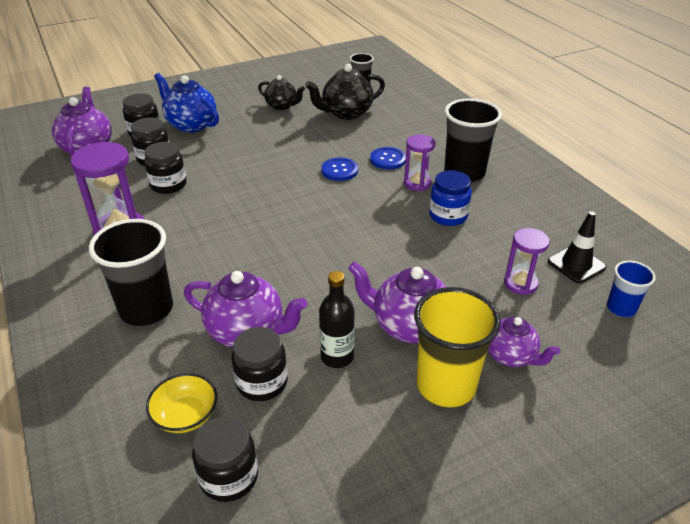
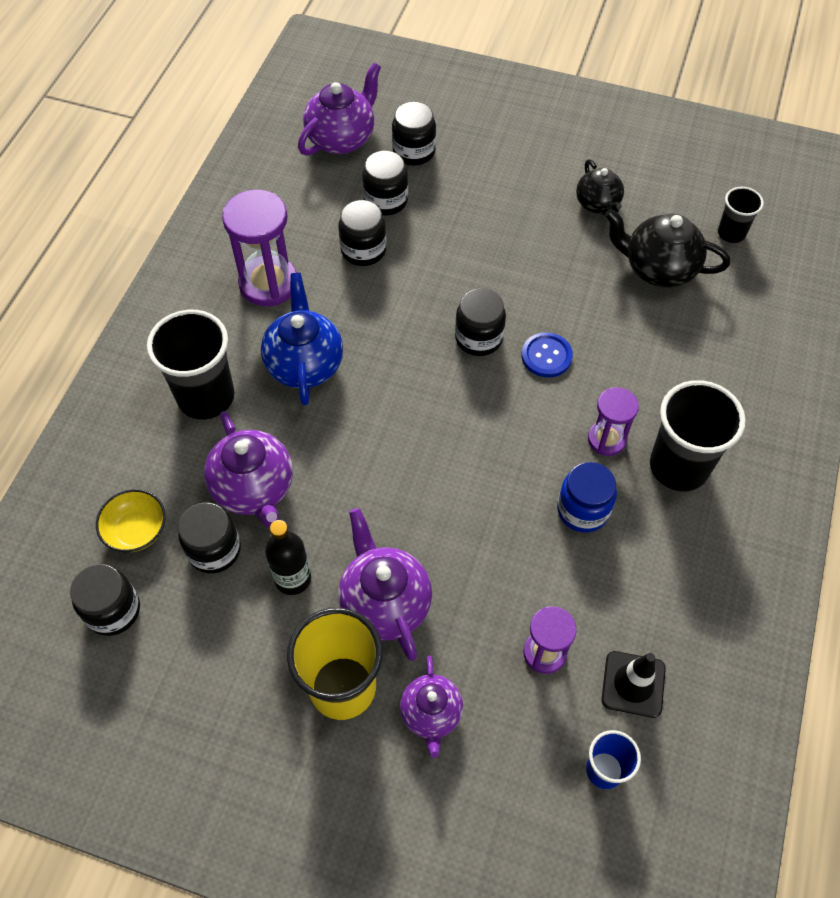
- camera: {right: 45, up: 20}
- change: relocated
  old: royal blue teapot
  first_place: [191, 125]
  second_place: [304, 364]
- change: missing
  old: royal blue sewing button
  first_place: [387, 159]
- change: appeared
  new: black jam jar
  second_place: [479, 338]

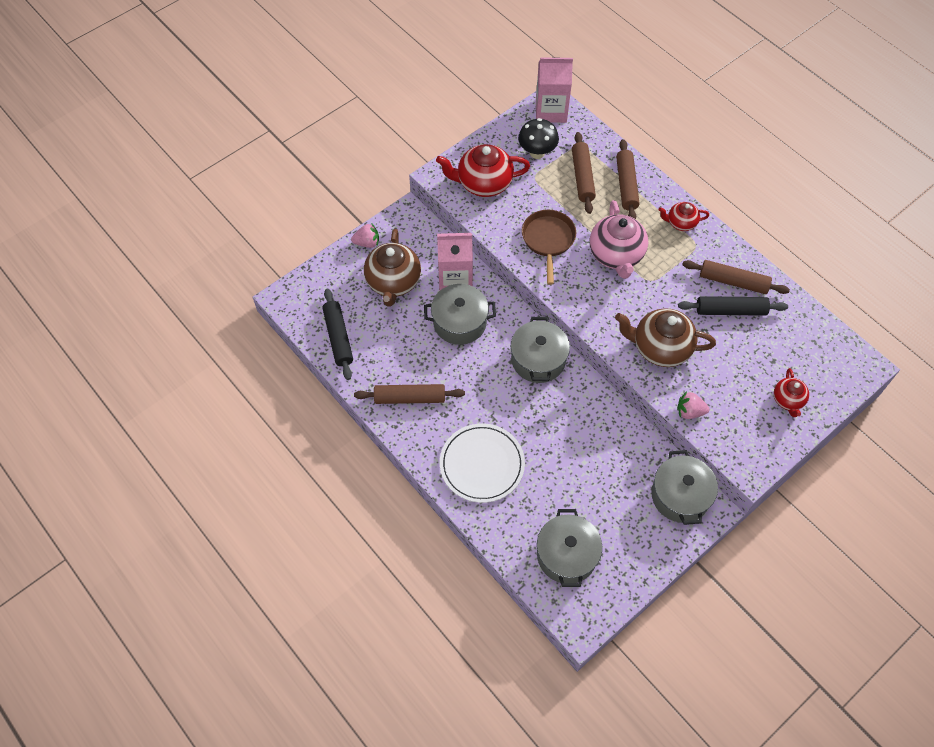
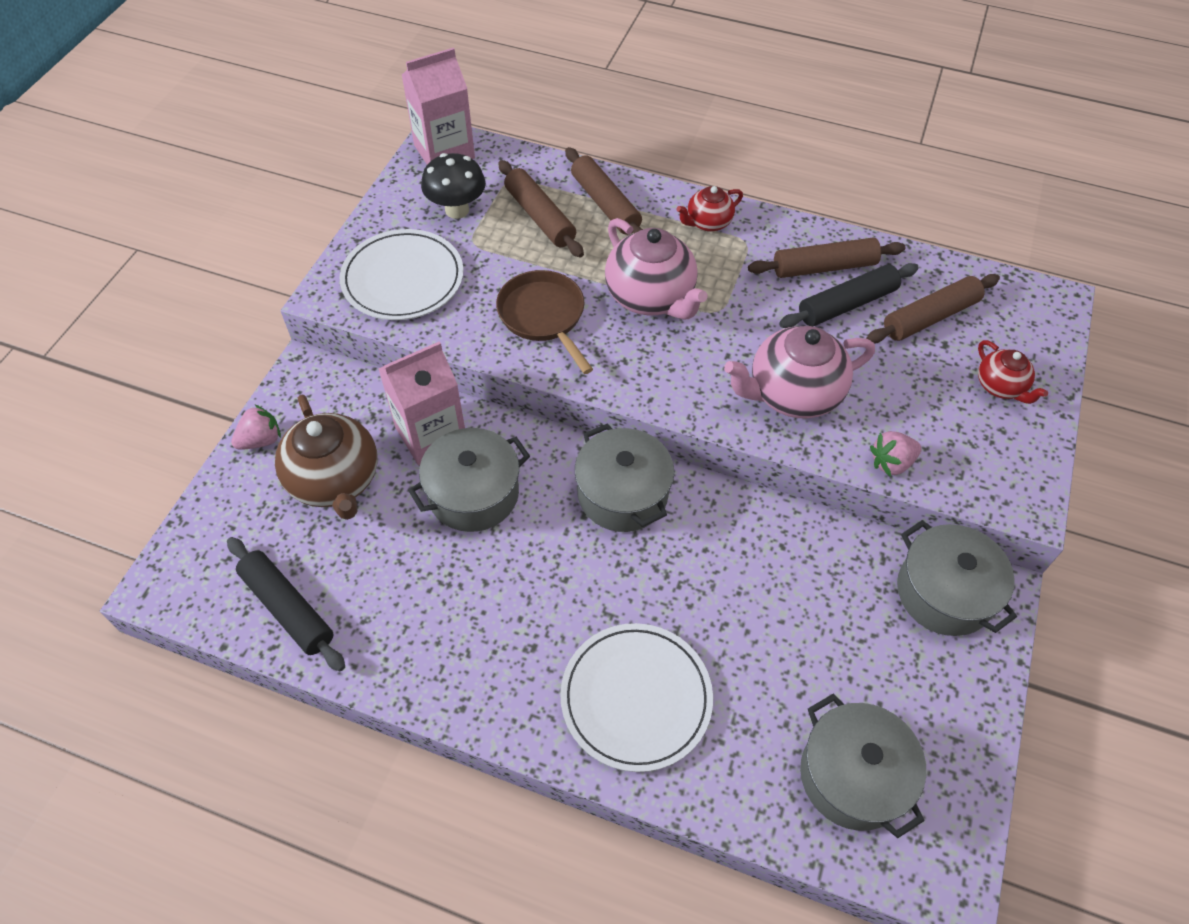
- camera: {right: -30, up: -5}
- change: exchanged
  old: crimson teapot
  new: white flat dish
  first_place: [483, 183]
  second_place: [403, 278]
- change: colour
  old: russet teapot
  new: pink teapot
  first_place: [660, 348]
  second_place: [792, 394]
- change: relocated
  old: russet dough roller
  first_place: [410, 398]
  second_place: [930, 317]

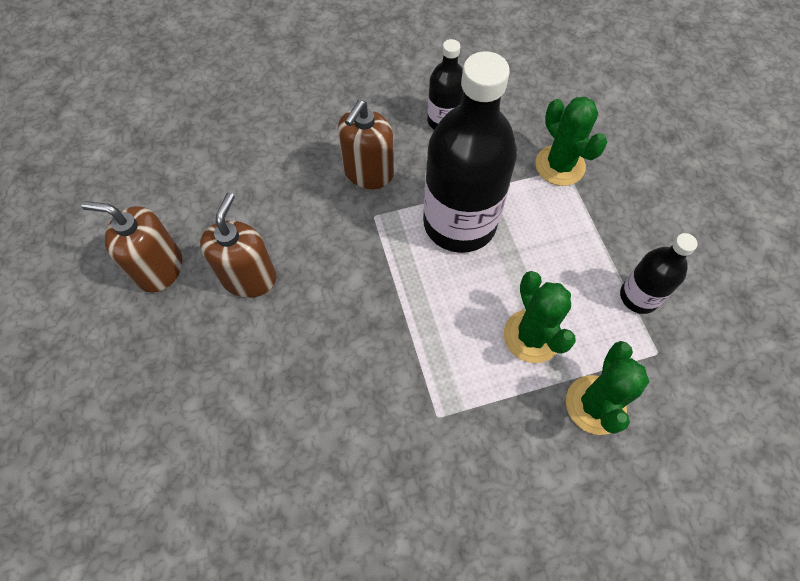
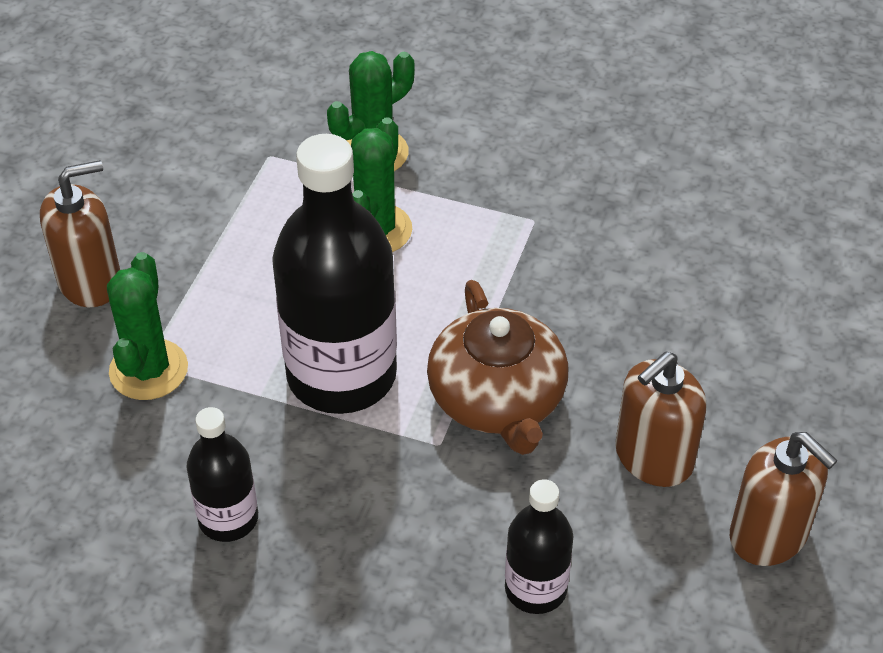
- camera: {right: -145, up: -15}
- change: relocated
  old: russet soap dispenser
  first_place: [368, 172]
  second_place: [90, 281]
- change: relocated
  old: black bottle
  first_place: [639, 296]
  second_place: [535, 589]
- change: appeared
  new: russet teapot
  second_place: [498, 400]

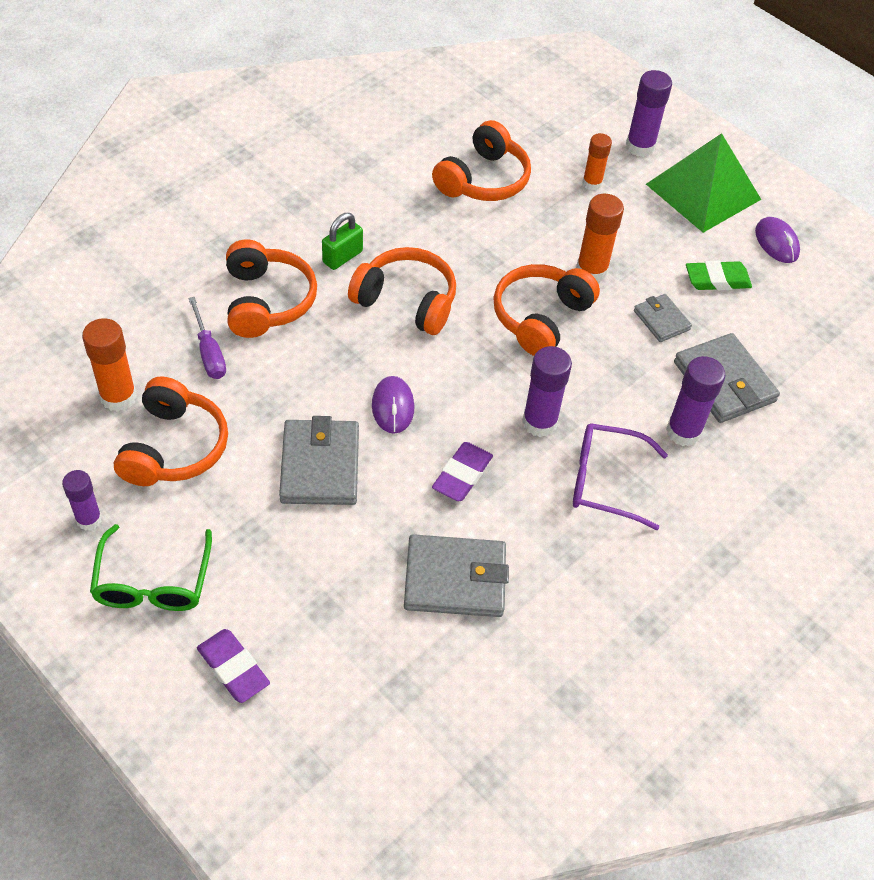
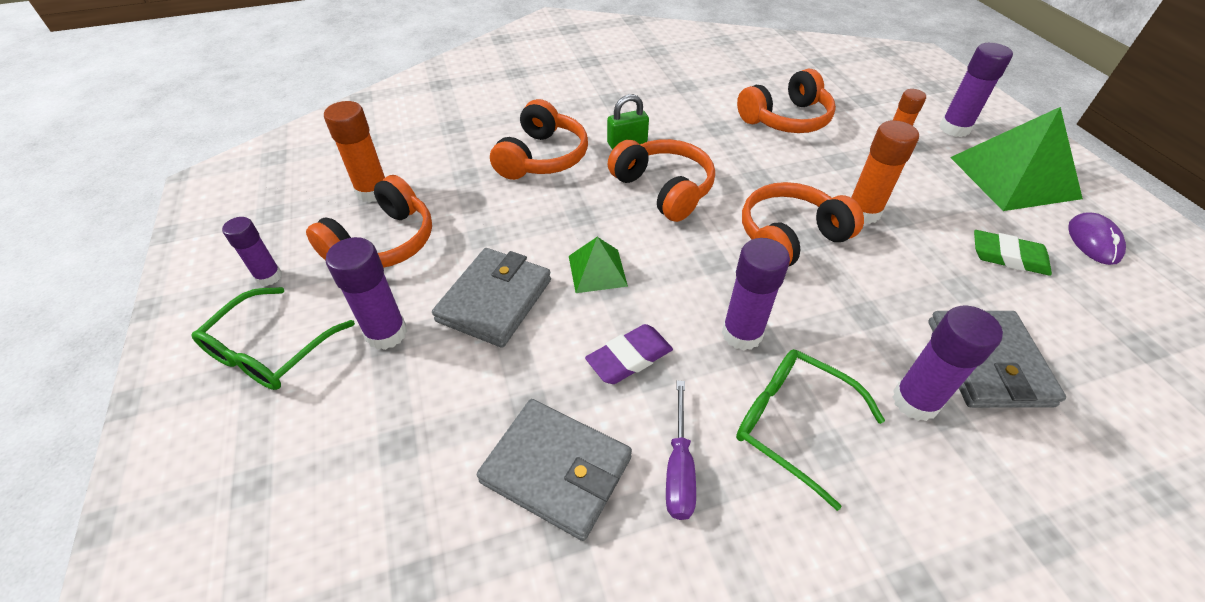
- camera: {right: 30, up: -5}
- change: missing
  old: grey billfold
  first_place: [661, 320]
- change: relocated
  old: royal purple hand screwdriver
  first_place: [209, 352]
  second_place: [679, 468]
- change: exchanged
  old: royal purple PC mouse
  new: leaf-green pyramid
  first_place: [393, 407]
  second_place: [597, 270]
- change: colour
  old: royal purple eyeglasses
  new: leaf-green eyeglasses
  first_place: [605, 481]
  second_place: [792, 424]
- change: missing
  old: royal purple eraser
  first_place: [233, 668]
- change: appeared
  new: royal purple glue stick
  second_place: [386, 333]

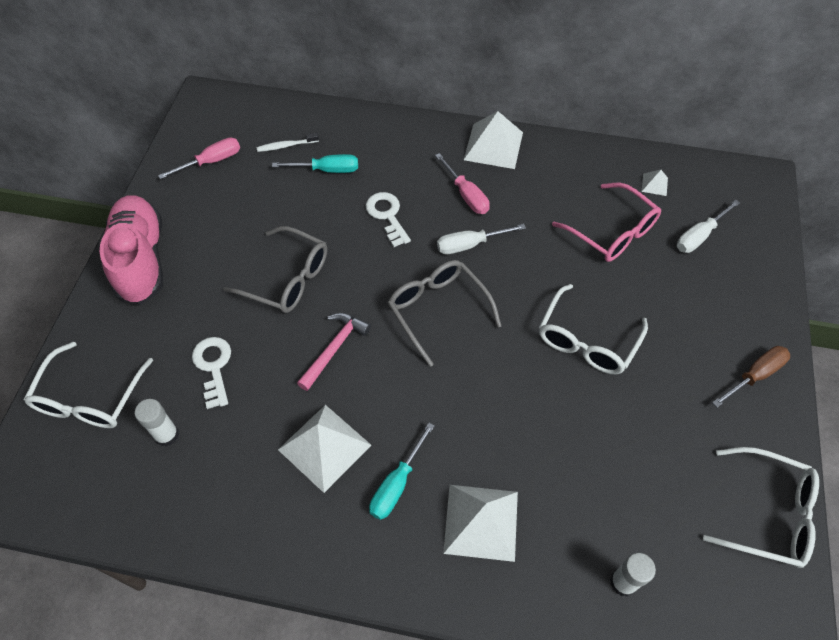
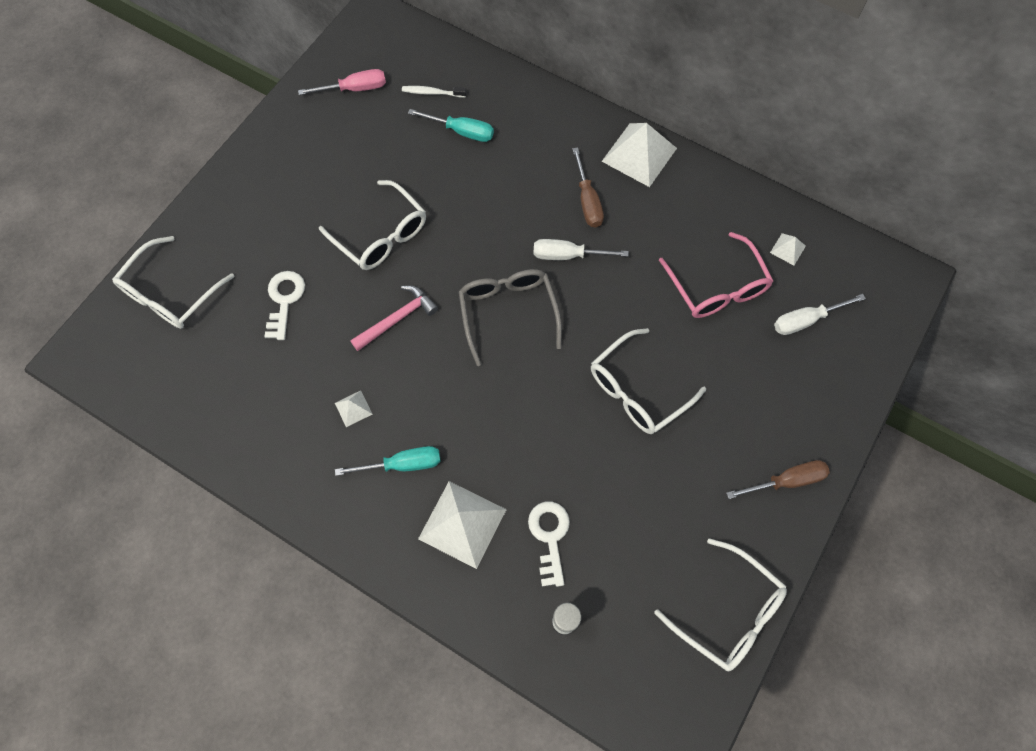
- camera: {right: 20, up: 10}
- change: colour
  old: pink hand screwdriver
  new: russet hand screwdriver
  first_place: [466, 195]
  second_place: [587, 201]
- change: relocated
  old: white key
  first_place: [387, 215]
  second_place: [549, 537]
- change: missing
  old: pink sneaker
  first_place: [141, 260]
- change: colour
  old: grey eyeglasses
  new: white eyeglasses
  first_place: [287, 279]
  second_place: [381, 235]
- change: missing
  old: white glue stick
  first_place: [167, 435]
- change: size
  old: white pyramid
  first_place: [324, 447]
  second_place: [353, 408]
  factor: 0.46
- change: spun
  old: turquoise hand screwdriver
  first_place: [397, 484]
  second_place: [402, 464]
  degrees: -150

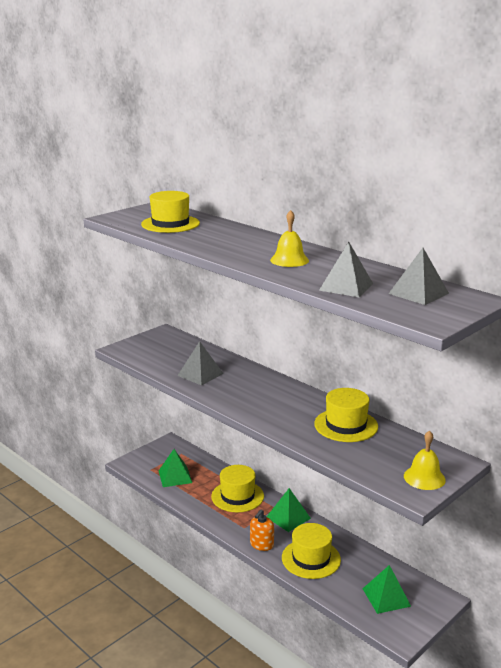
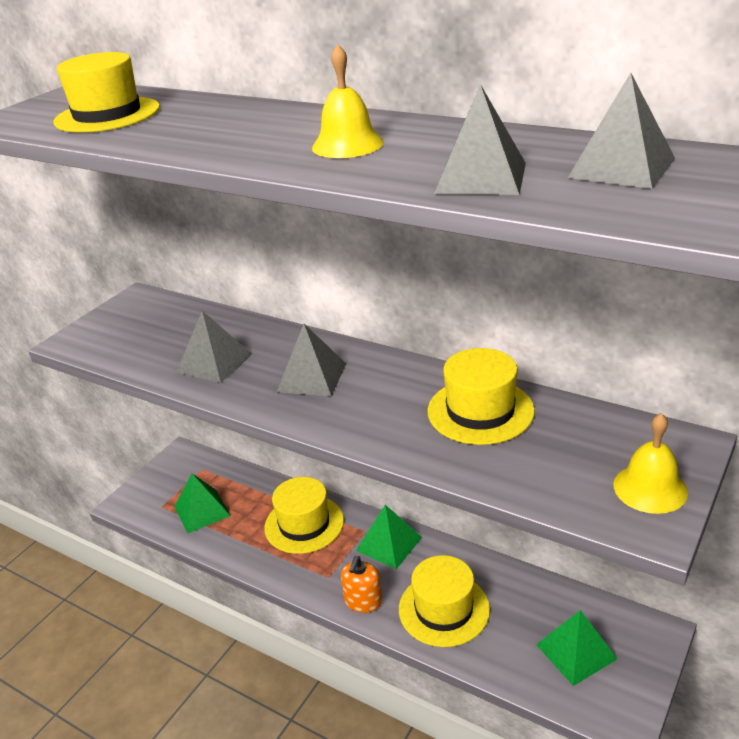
- camera: {right: -10, up: 10}
- change: appeared
  new: grey pyramid
  second_place: [312, 377]

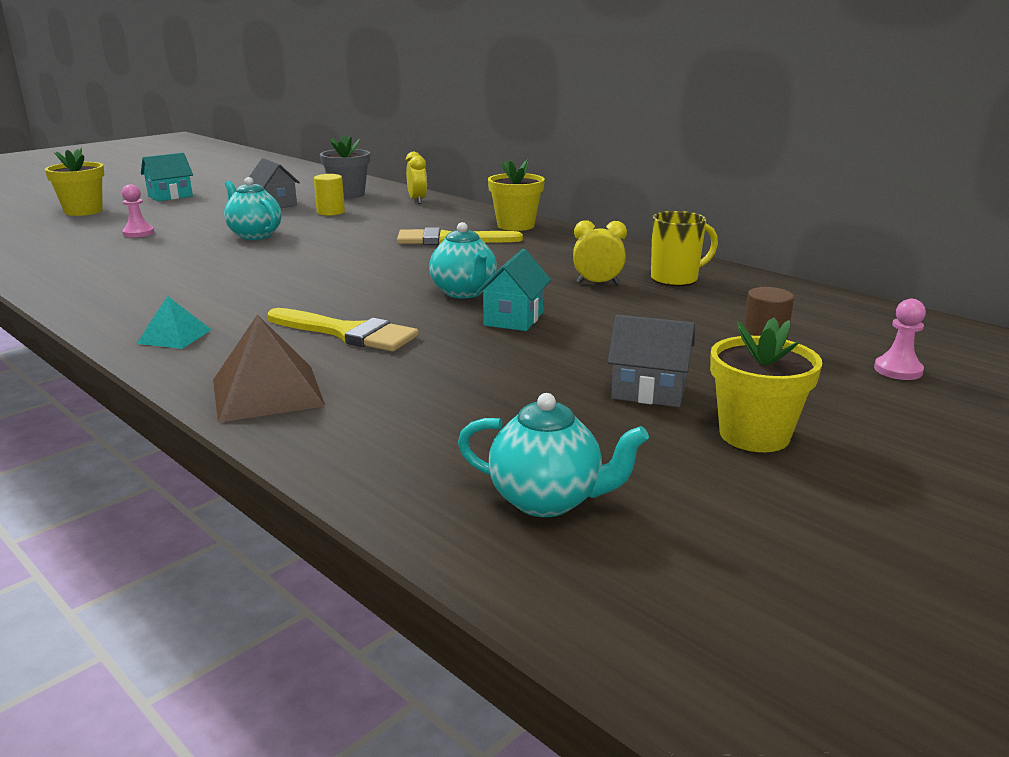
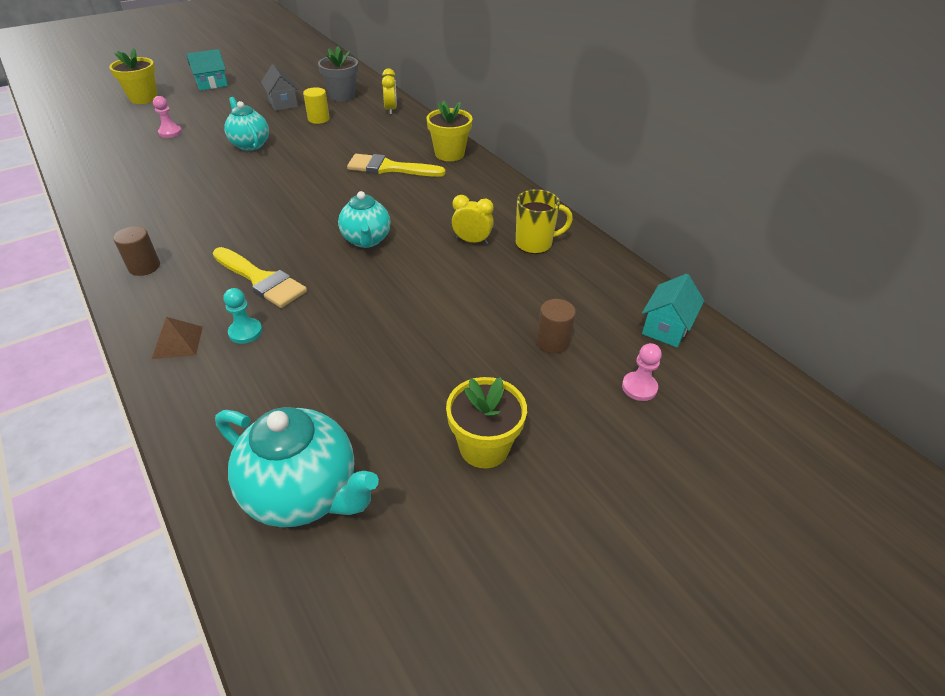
- camera: {right: 10, up: 20}
- change: relocated
  old: turquoise toy house
  first_place: [514, 319]
  second_place: [666, 327]
- change: exchanged
  old: turquoise pyramid
  new: russet solid cylinder
  first_place: [174, 336]
  second_place: [144, 267]
- change: size
  old: russet pyramid
  first_place: [267, 392]
  second_place: [177, 342]
  factor: 0.6
- change: missing
  old: grey toy house
  first_place: [648, 391]
- change: size
  old: turquoise teapot
  first_place: [547, 500]
  second_place: [304, 493]
  factor: 1.51
- change: appeared
  new: turquoise pawn
  second_place: [245, 332]

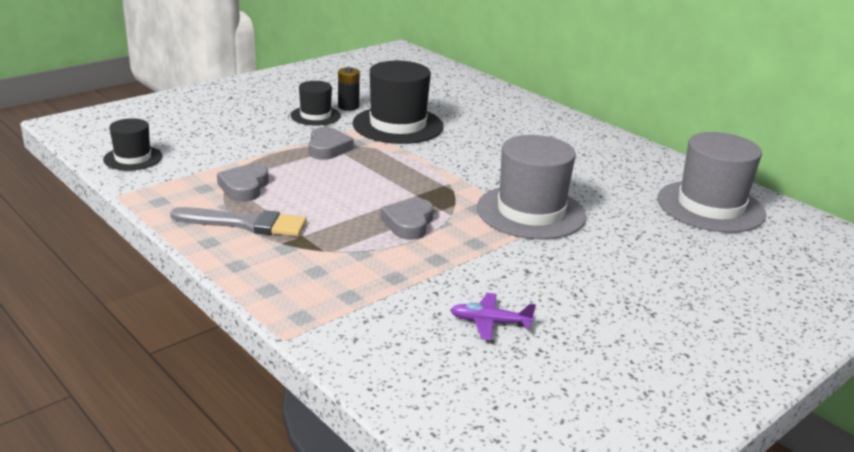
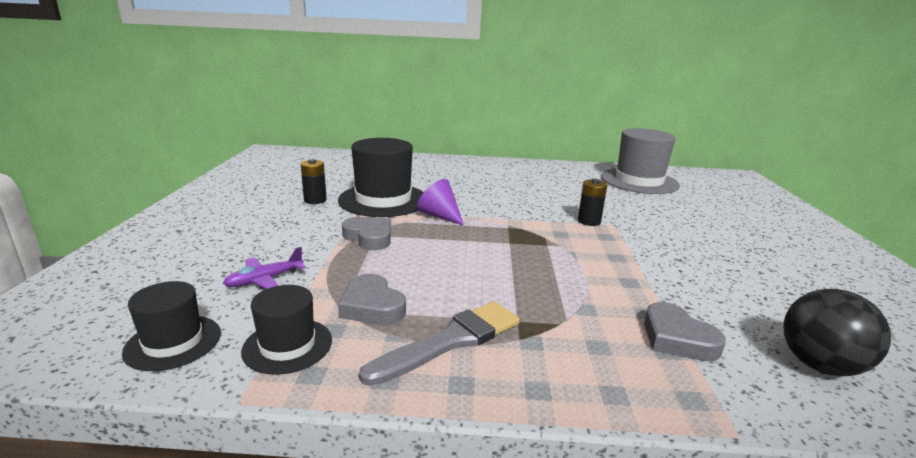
- camera: {right: -45, up: -5}
- change: relocated
  old: black top hat
  first_place: [315, 116]
  second_place: [287, 345]
- change: exchanged
  old: grey top hat
  new: black battery
  first_place: [531, 212]
  second_place: [589, 221]
- change: relocated
  old: grey heart shape
  first_place: [408, 223]
  second_place: [677, 338]
- change: relocated
  old: royal purple toy plane
  first_place: [489, 322]
  second_place: [264, 280]
- change: appeared
  new: royal purple cone
  second_place: [440, 216]
- change: appeared
  new: black play ball
  second_place: [819, 365]

